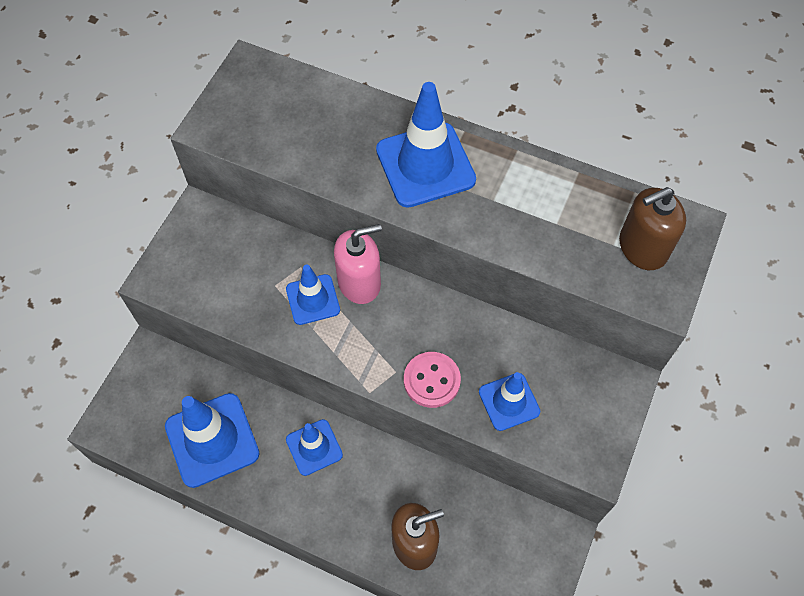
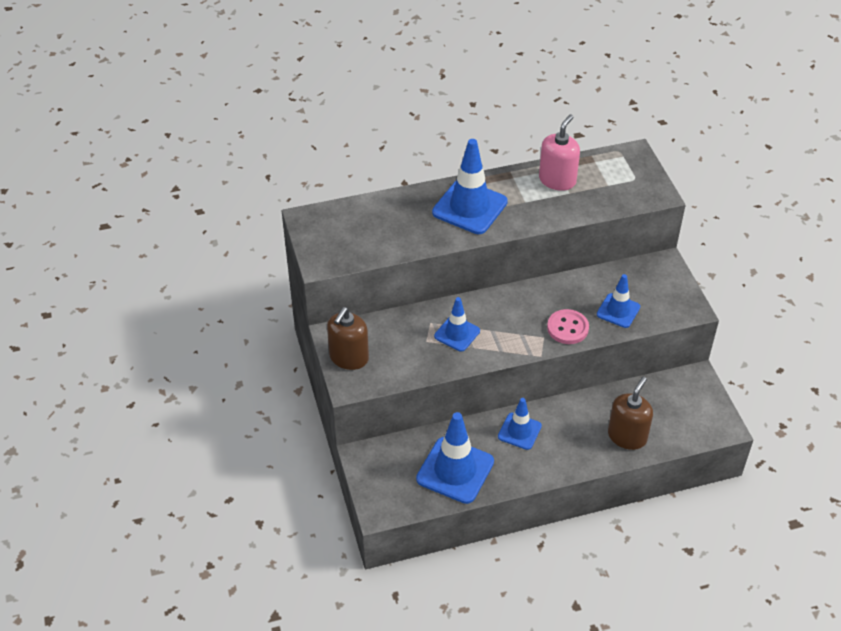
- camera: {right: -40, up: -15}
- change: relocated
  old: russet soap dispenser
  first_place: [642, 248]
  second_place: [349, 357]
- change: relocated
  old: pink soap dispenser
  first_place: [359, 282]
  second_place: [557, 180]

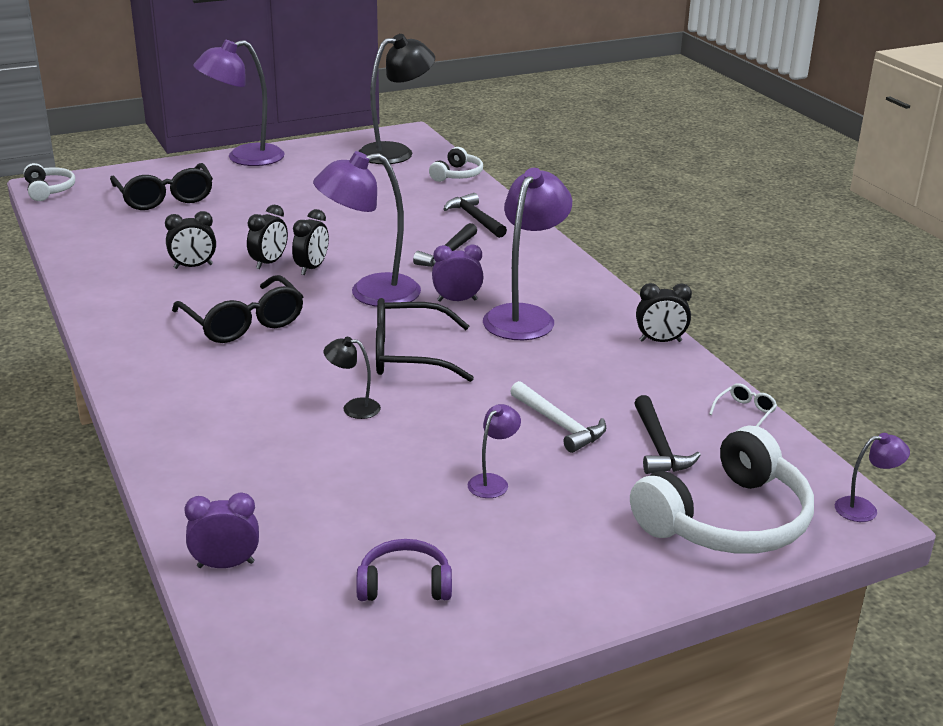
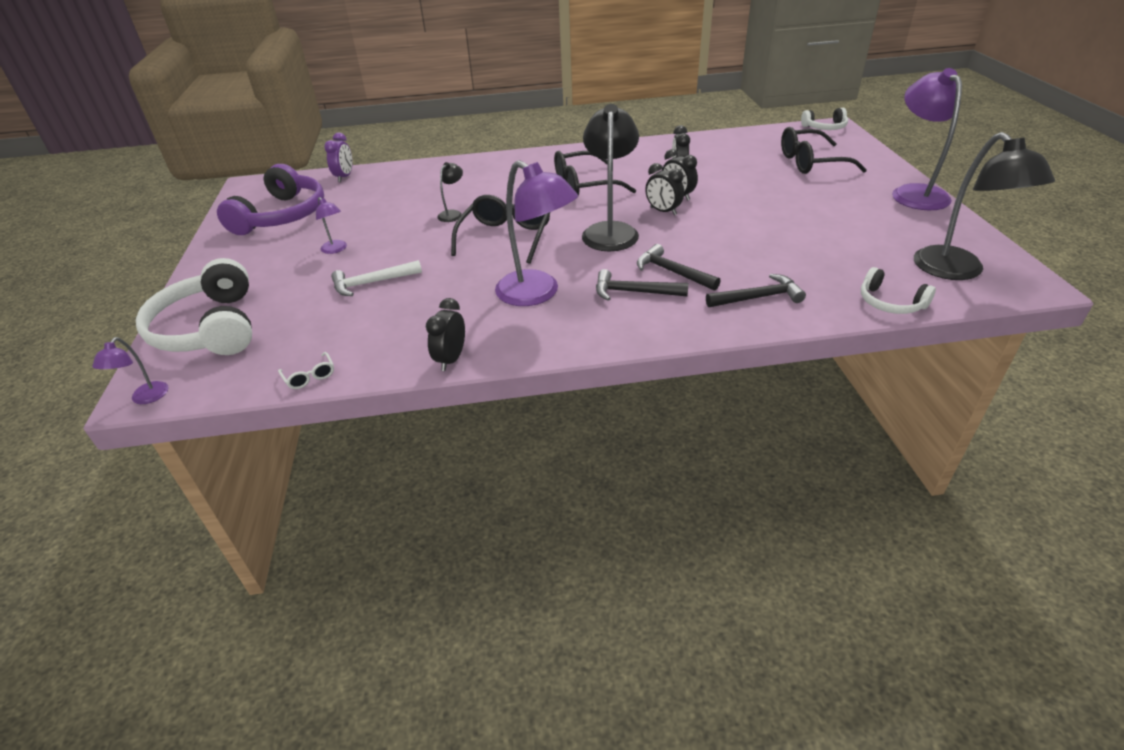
- camera: {right: 110, up: 10}
- change: colour
  old: royal purple desk lamp
  new: black desk lamp
  first_place: [370, 293]
  second_place: [610, 231]
- change: missing
  old: royal purple bedside clock
  first_place: [457, 300]
- change: relocated
  old: black hammer
  first_place: [658, 446]
  second_place: [634, 292]
- change: size
  old: royal purple headset
  first_place: [404, 584]
  second_place: [282, 216]
  factor: 1.94

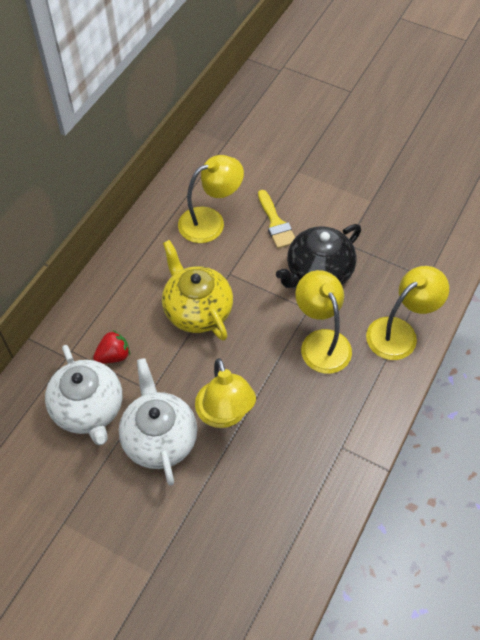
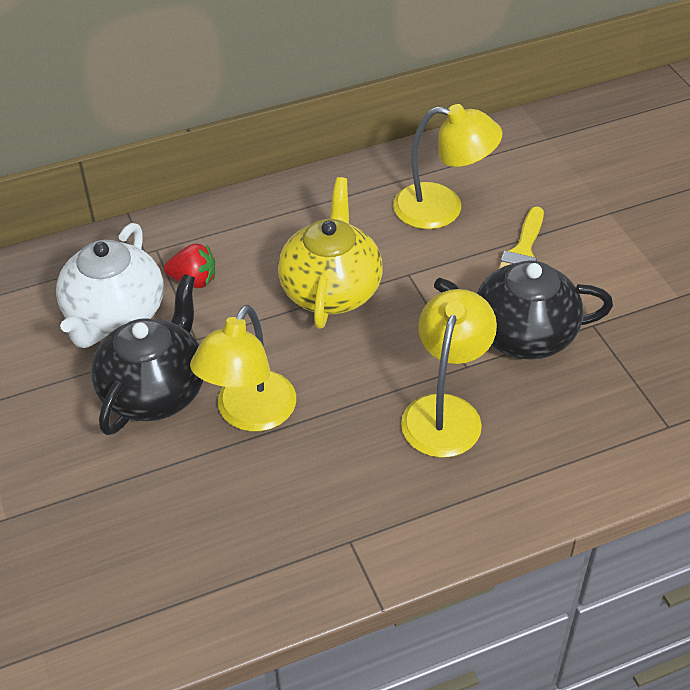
- camera: {right: 40, up: -10}
- change: missing
  old: bright yellow desk lamp
  first_place: [399, 332]
- change: colour
  old: white teapot
  new: black teapot
  first_place: [159, 438]
  second_place: [155, 391]

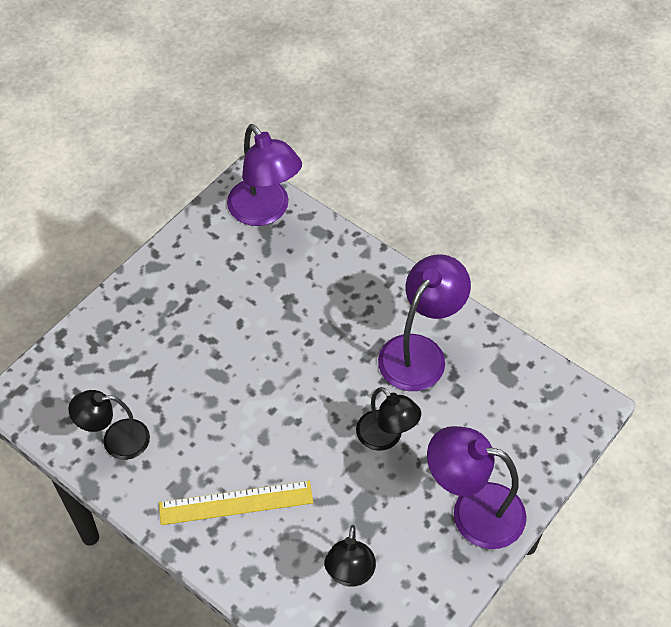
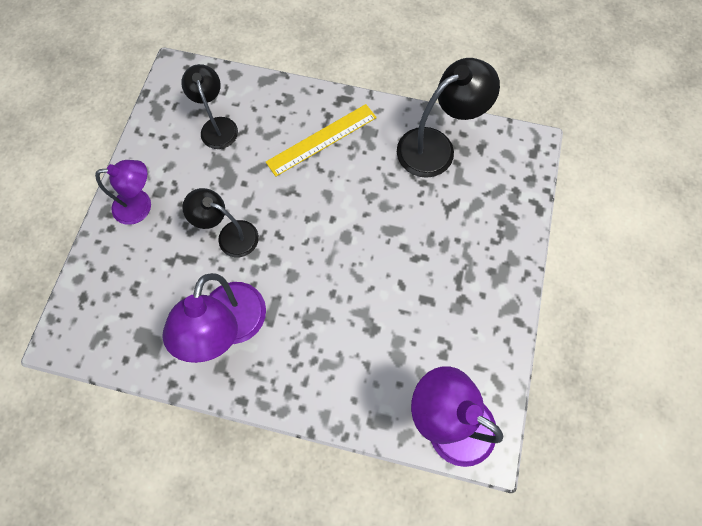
- camera: {right: 155, up: 15}
- change: size
  old: black desk lamp
  first_place: [116, 440]
  second_place: [436, 146]
  factor: 1.51
- change: size
  old: royal purple desk lamp
  first_place: [473, 511]
  second_place: [141, 206]
  factor: 0.66

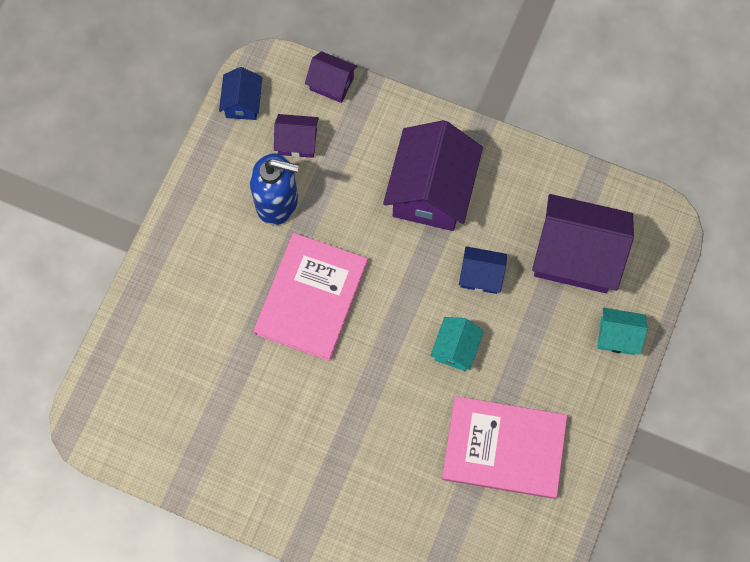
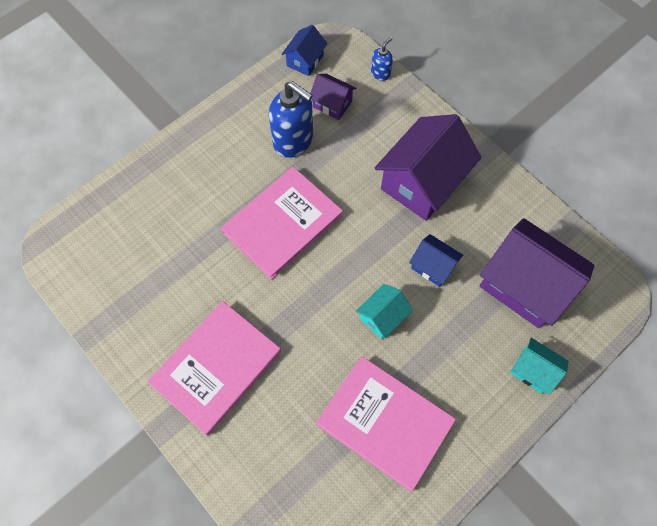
- camera: {right: 25, up: -5}
- change: exchanged
  old: royal purple toy house
  new: royal blue soap dispenser
  first_place: [331, 84]
  second_place: [380, 73]
- change: appeared
  new: pink book
  second_place: [216, 367]

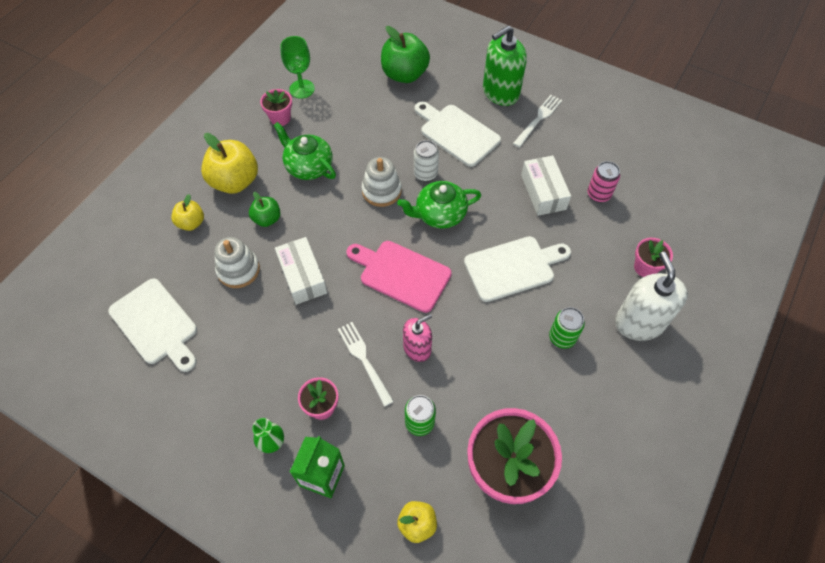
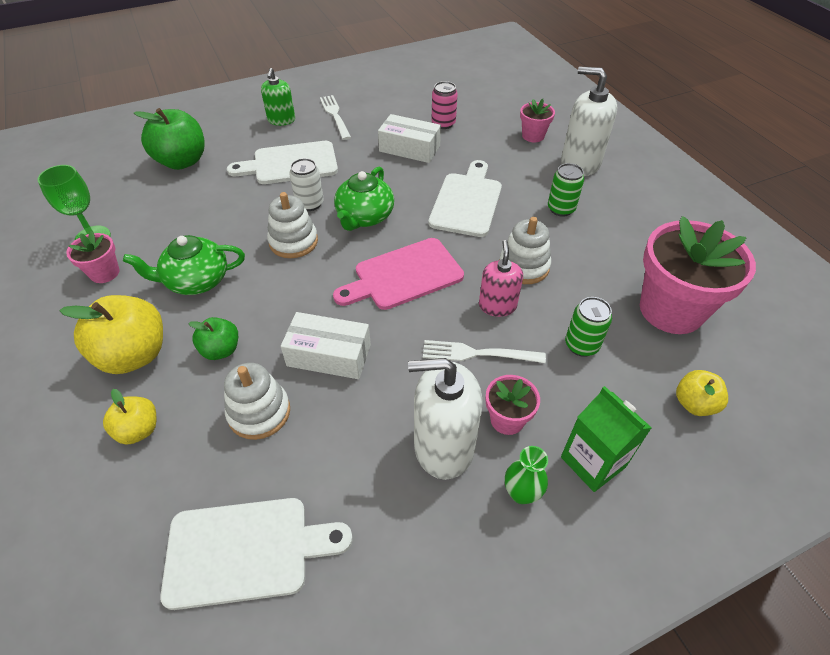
- camera: {right: -55, up: -10}
- change: size
  old: leaf-green soap dispenser
  first_place: [500, 92]
  second_place: [281, 120]
  factor: 0.61
- change: appeared
  new: white stacking rings
  second_place: [523, 266]
- change: appeared
  new: white soap dispenser
  second_place: [443, 446]

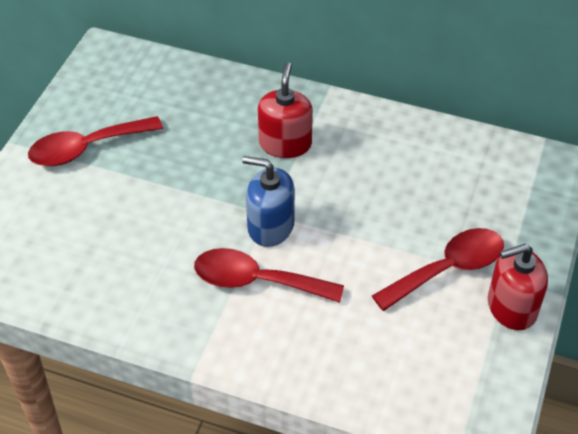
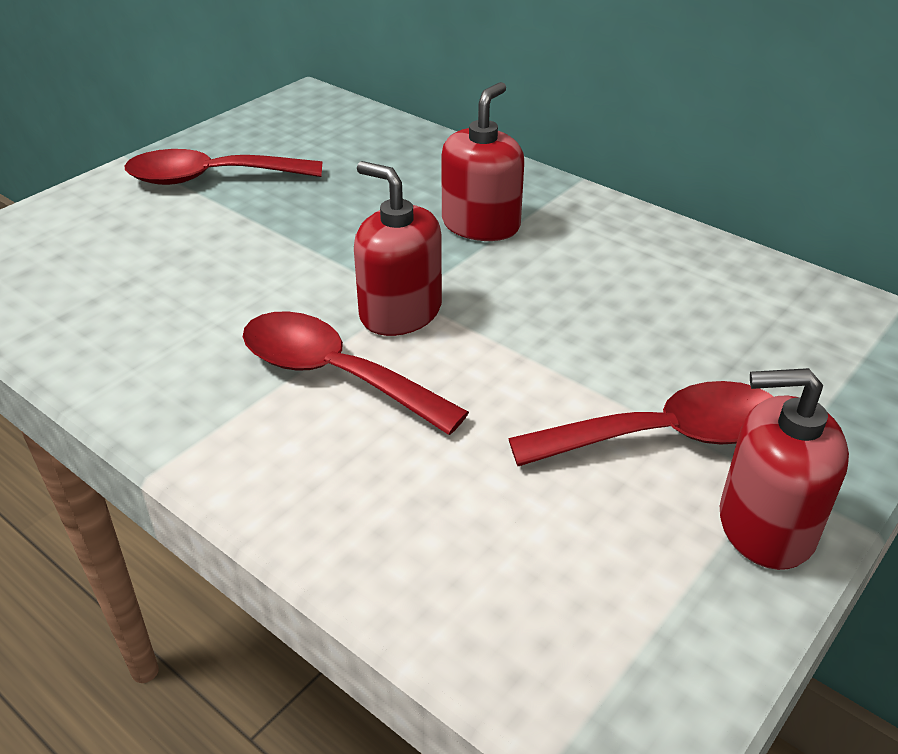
- camera: {right: 20, up: -10}
- change: colour
  old: royal blue soap dispenser
  new: crimson soap dispenser
  first_place: [270, 226]
  second_place: [400, 312]

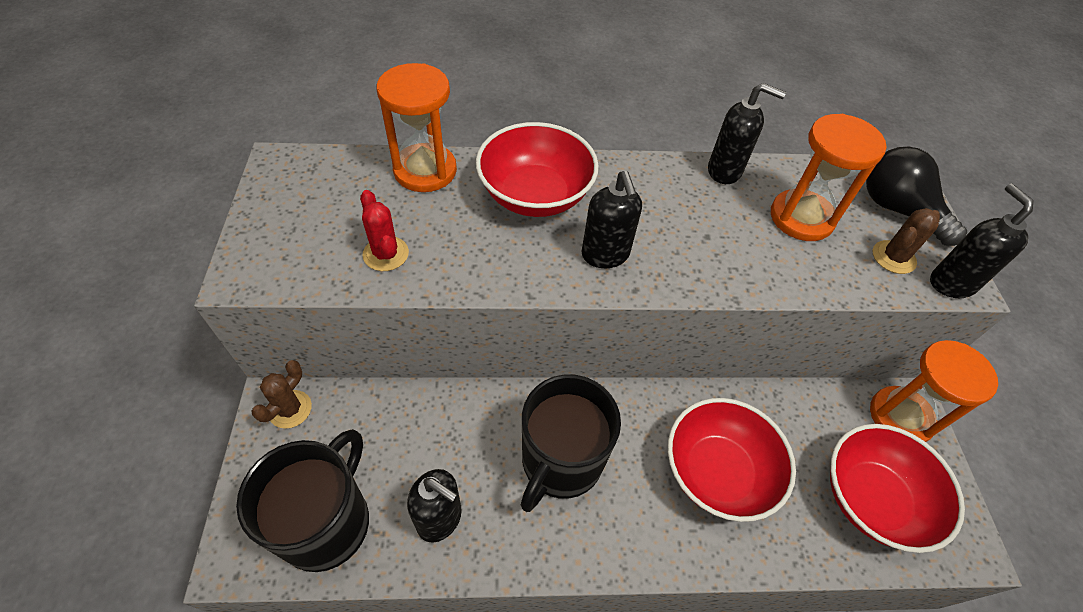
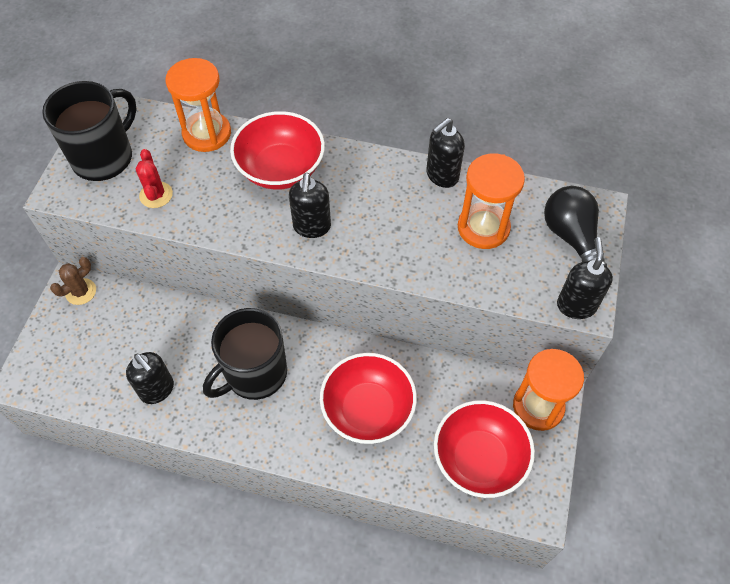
- camera: {right: 20, up: 5}
- change: spun
  old: black soap dispenser
  first_place: [725, 171]
  second_place: [442, 176]
  degrees: 105
- change: missing
  old: russet prickly plant
  first_place: [893, 257]
- change: relocated
  old: black mug
  first_place: [327, 522]
  second_place: [104, 157]

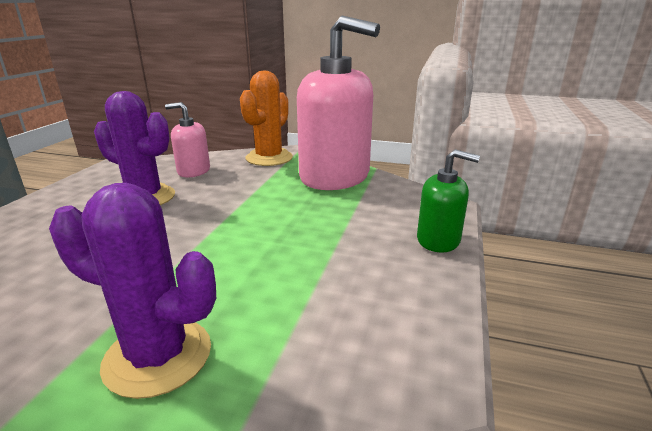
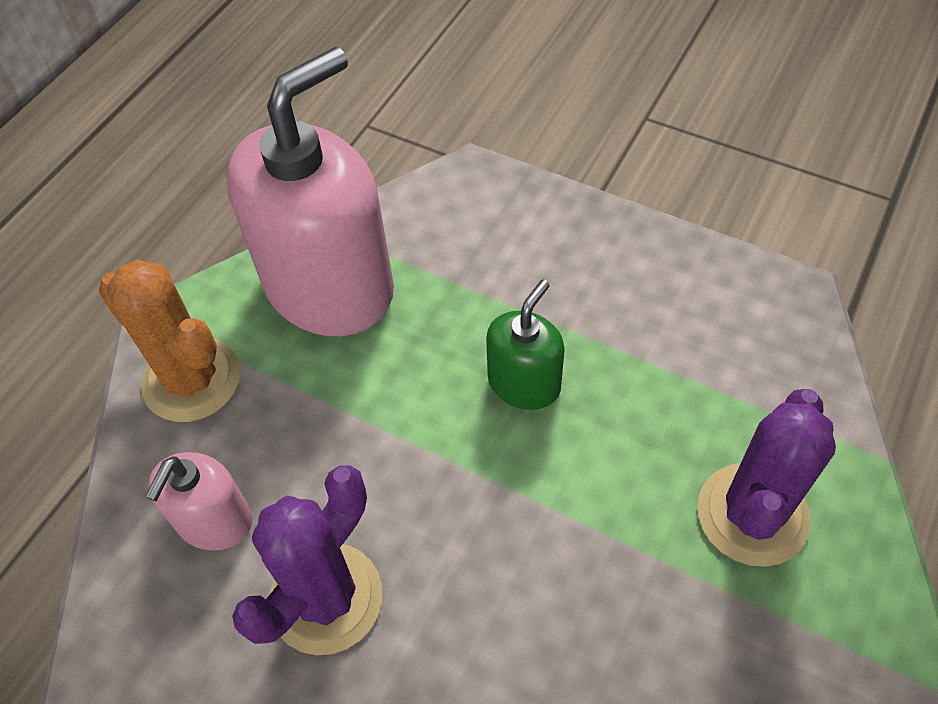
- camera: {right: -75, up: 30}
- change: relocated
  old: leaf-green soap dispenser
  first_place: [438, 240]
  second_place: [524, 383]

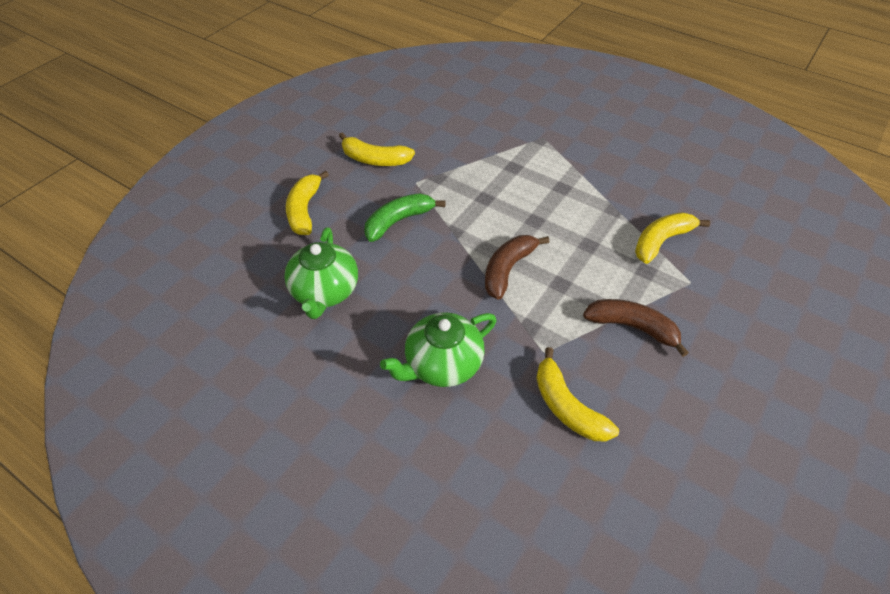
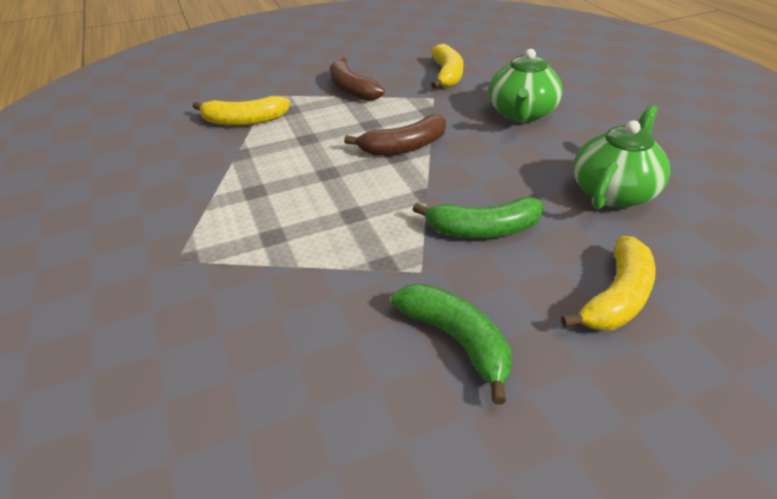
- camera: {right: -145, up: -10}
- change: colour
  old: bright yellow banana
  new: leaf-green banana
  first_place: [375, 159]
  second_place: [456, 340]
- change: spun
  old: leaf-green teapot
  first_place: [442, 364]
  second_place: [521, 114]
  degrees: 105

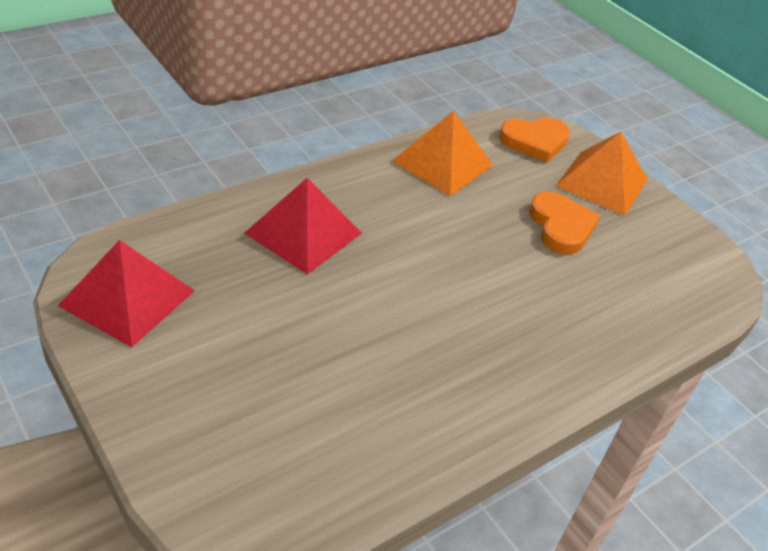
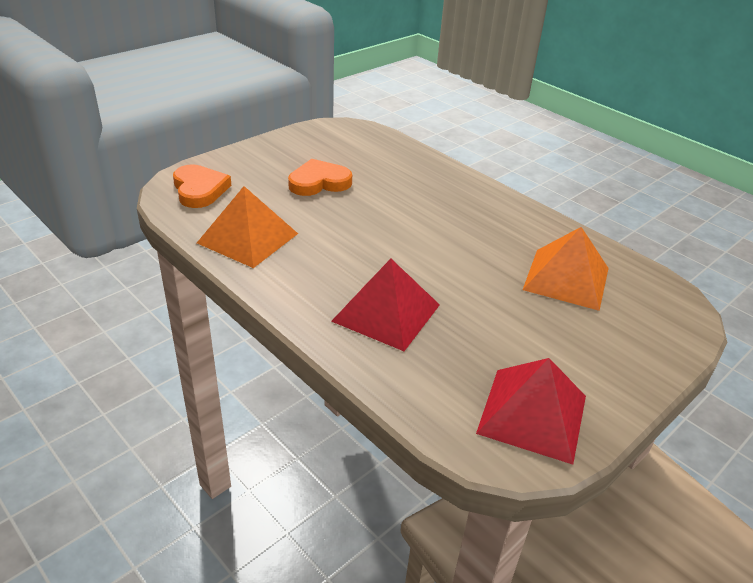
- camera: {right: -95, up: -5}
- change: relocated
  old: orange pyramid
  first_place: [601, 182]
  second_place: [566, 278]

